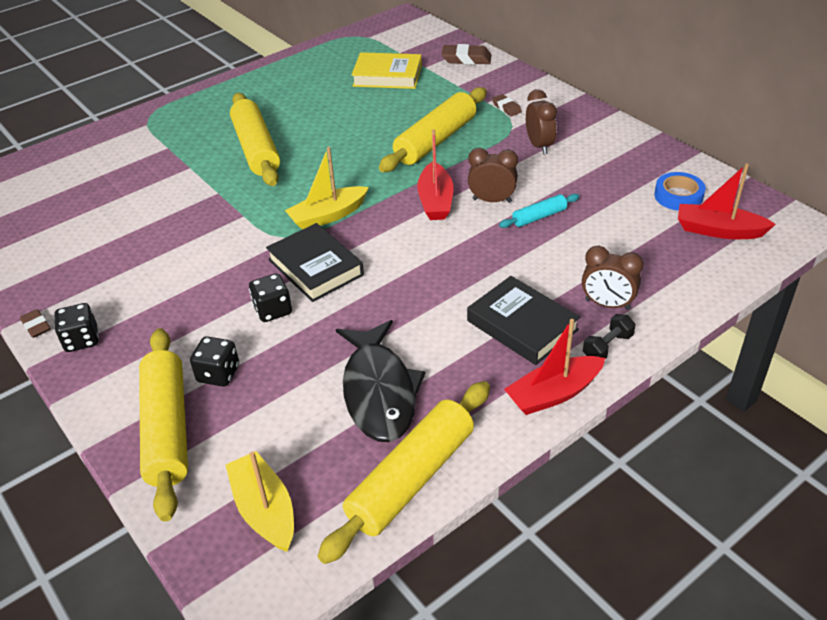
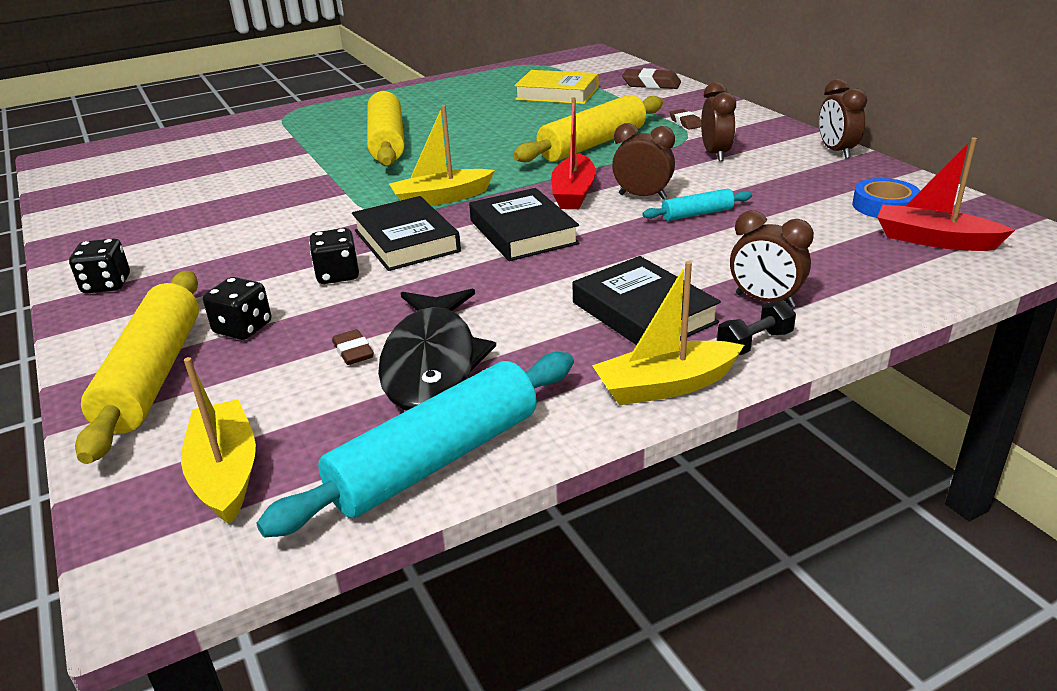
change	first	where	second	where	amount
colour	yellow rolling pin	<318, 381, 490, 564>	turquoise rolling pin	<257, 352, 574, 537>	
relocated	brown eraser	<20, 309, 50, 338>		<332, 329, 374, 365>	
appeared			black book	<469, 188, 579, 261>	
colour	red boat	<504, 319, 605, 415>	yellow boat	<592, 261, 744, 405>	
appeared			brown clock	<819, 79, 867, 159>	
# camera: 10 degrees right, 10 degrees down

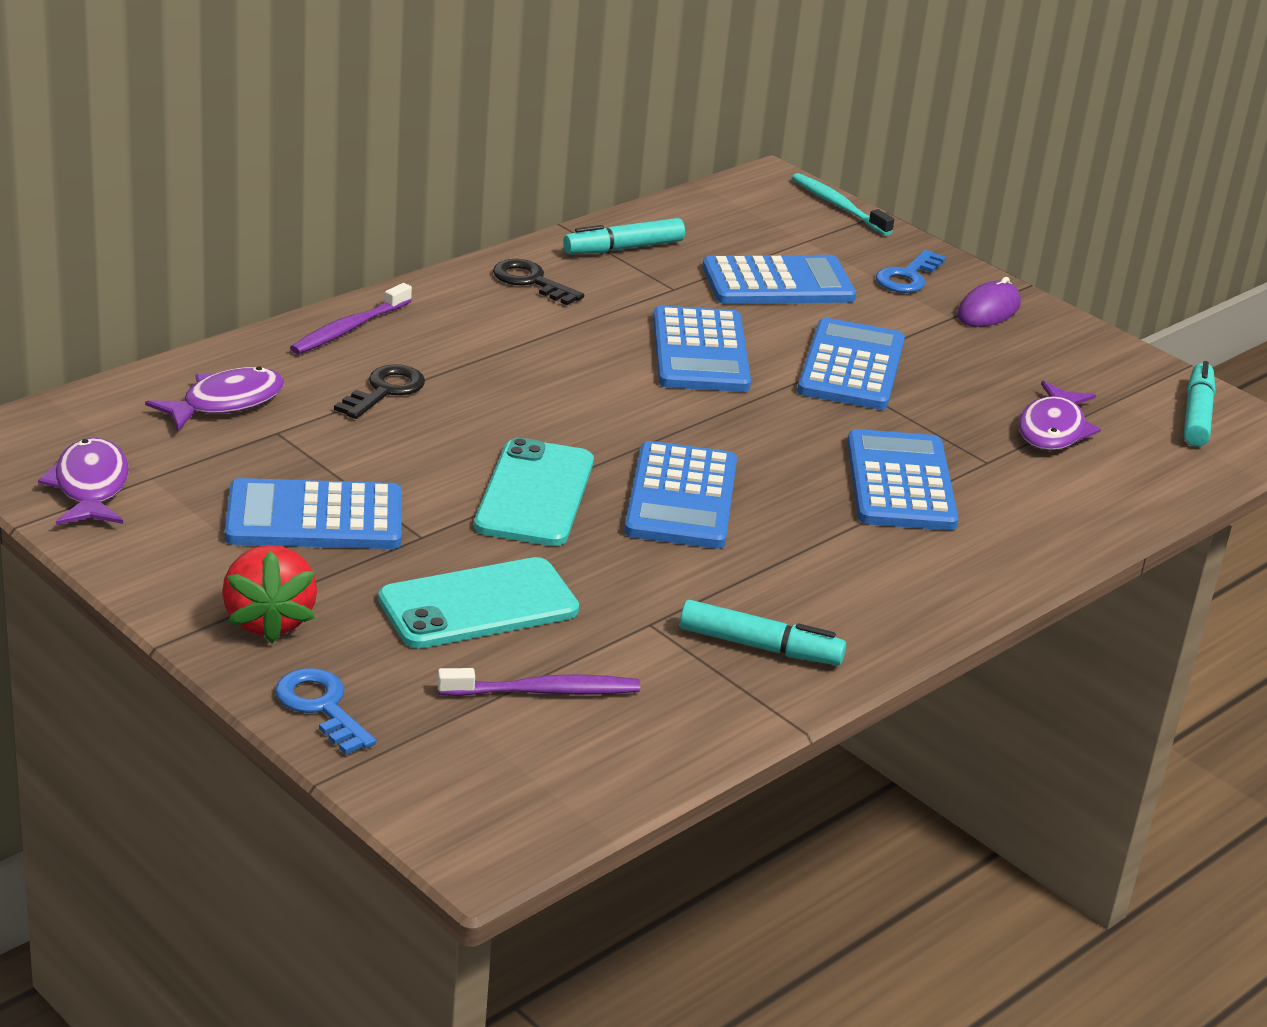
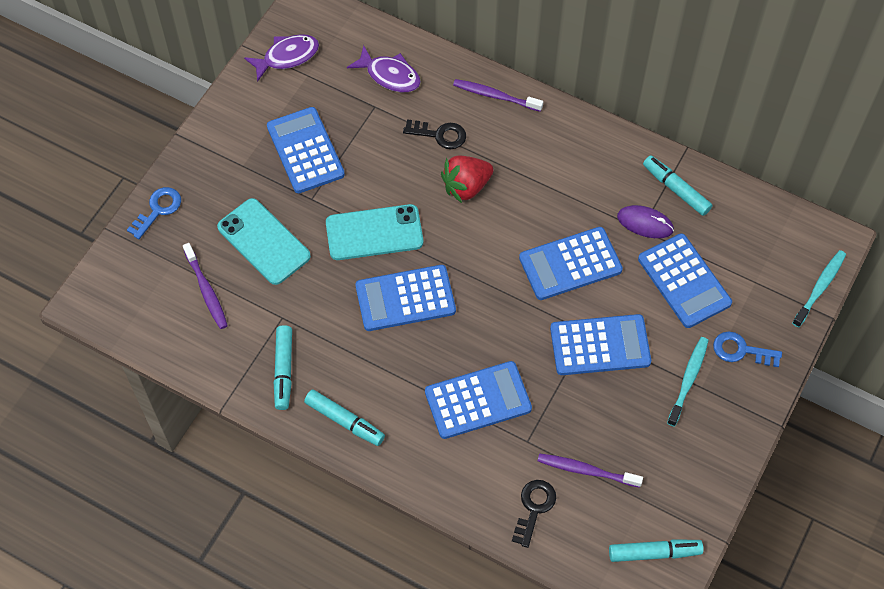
change	first	where	second	where	amount
appeared			turquoise marker	<304, 389, 385, 446>	
relocated	red strawberry	<222, 545, 317, 643>		<441, 155, 493, 203>	
relocated	black key	<493, 259, 584, 305>		<512, 480, 556, 548>	
exchanged	purple fish	<1018, 381, 1101, 451>	purple toothbrush	<538, 453, 643, 488>	
relocated	purple mouse	<957, 277, 1021, 327>		<617, 205, 674, 238>	
appeared			turquoise toothbrush	<667, 337, 709, 427>	
# camera: 75 degrees right, 30 degrees up

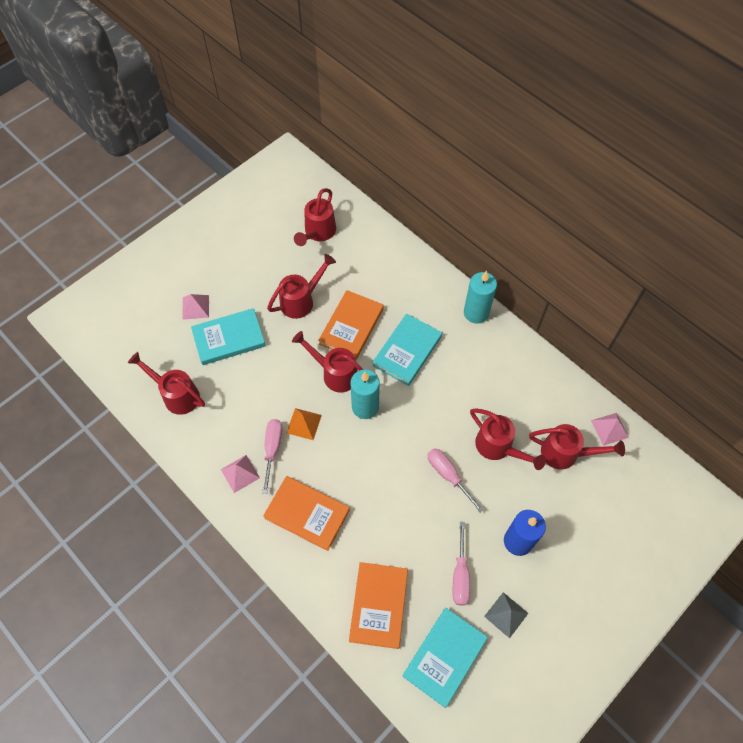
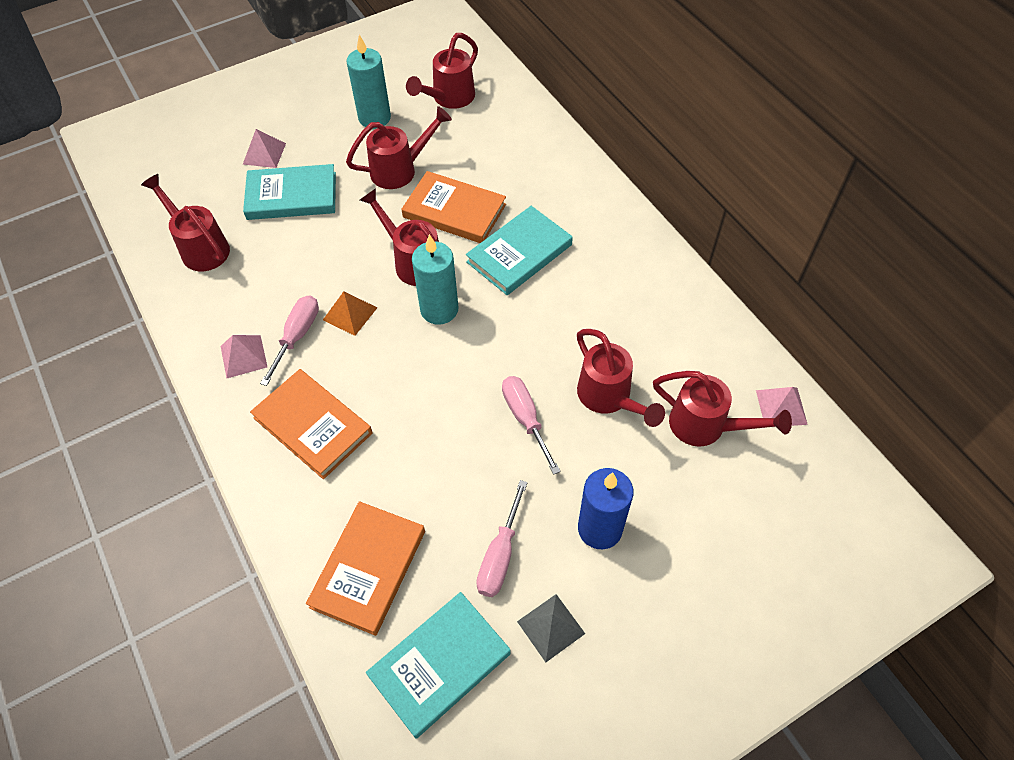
change	first	where	second	where	amount
relocated	turquoise candle	<464, 271, 497, 324>		<346, 34, 391, 129>	
spun	orange book	<318, 290, 384, 360>		<401, 171, 506, 243>	75 degrees clockwise
# camera: 15 degrees right, 5 degrees down

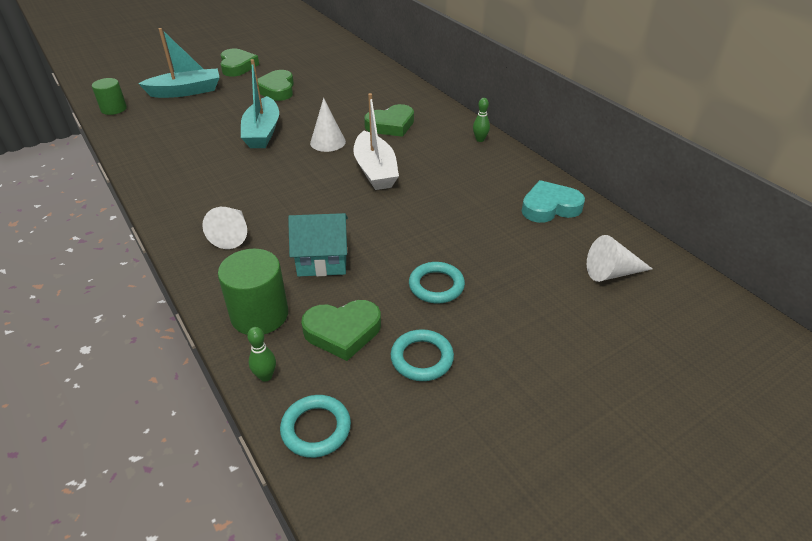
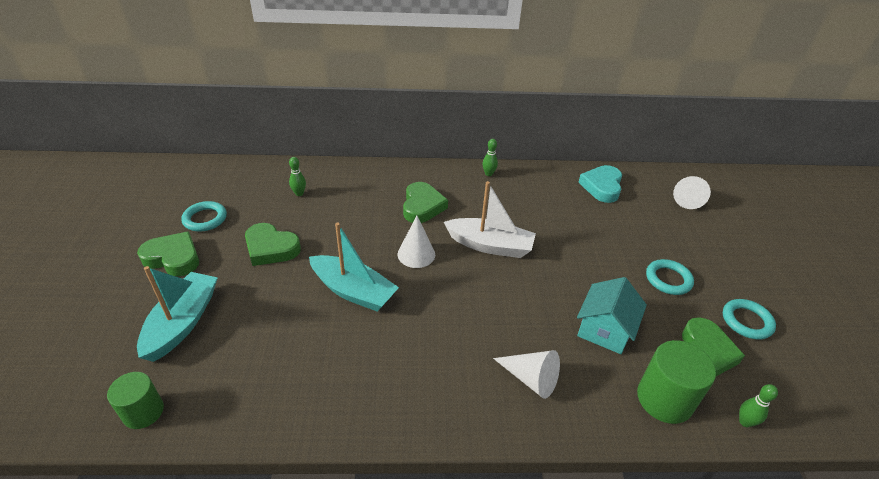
change	first	where	second	where	amount
relocated	turquoise ring	<280, 395, 351, 458>		<181, 201, 227, 232>	
appeared			green bowling pin	<289, 157, 306, 196>	
# camera: 60 degrees left, 0 degrees up

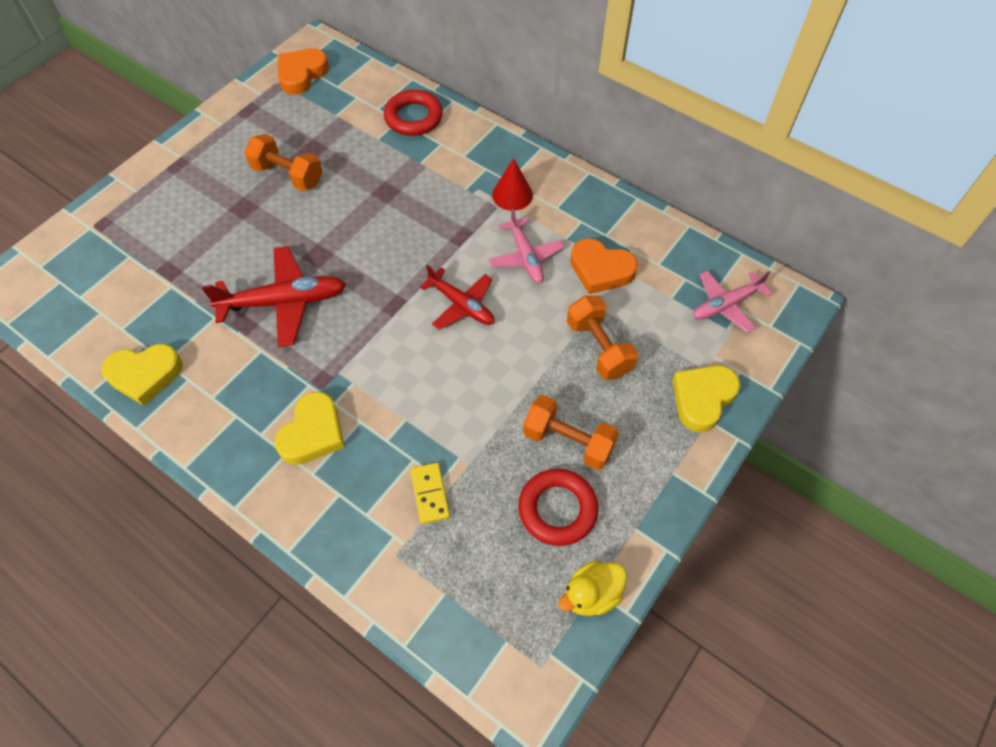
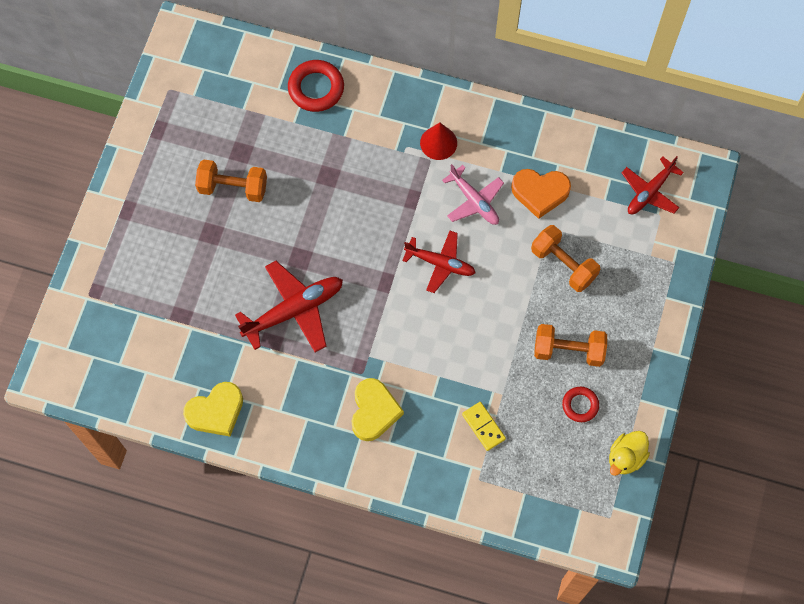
change	first	where	second	where	amount
size	red ring	<518, 469, 598, 546>		<562, 387, 599, 422>	x0.61
colour	pink plane	<693, 270, 772, 333>	red plane	<621, 156, 684, 214>	
missing	orange heart	<278, 48, 329, 95>			
missing	yellow heart	<672, 365, 740, 432>			
# camera: 20 degrees left, 10 degrees up

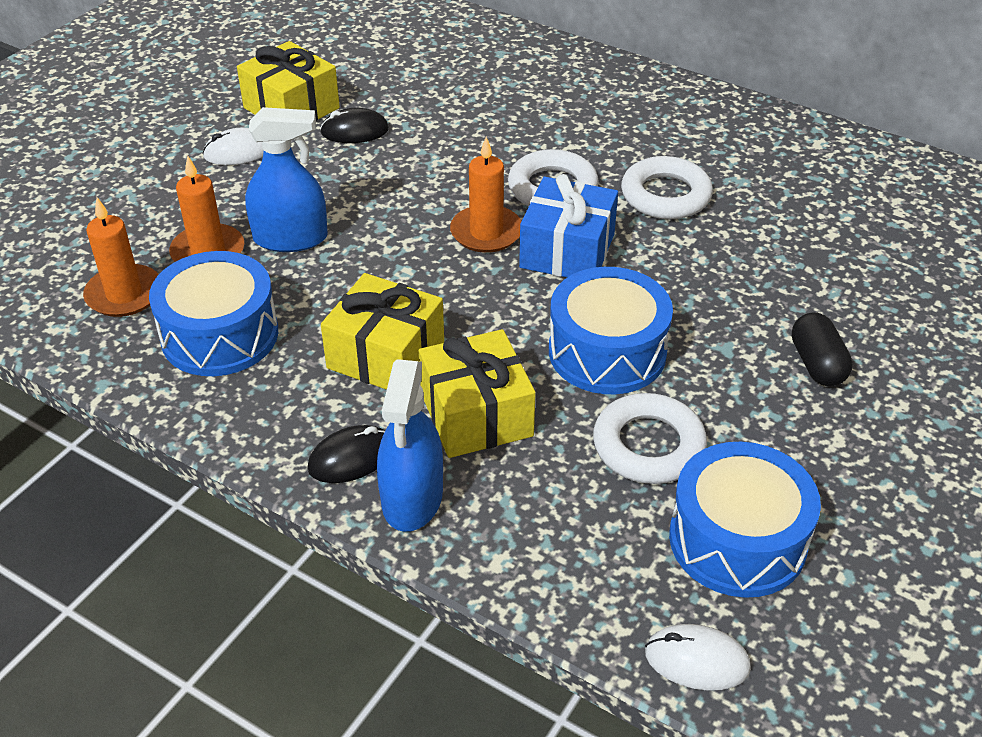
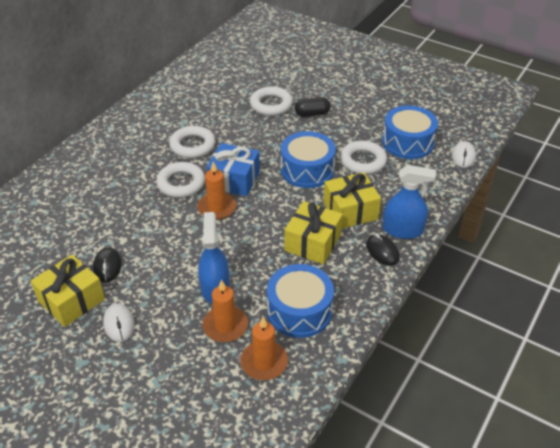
change	first	where	second	where	amount
appeared			white ring	<250, 86, 293, 116>	
# camera: 90 degrees left, 0 degrees up

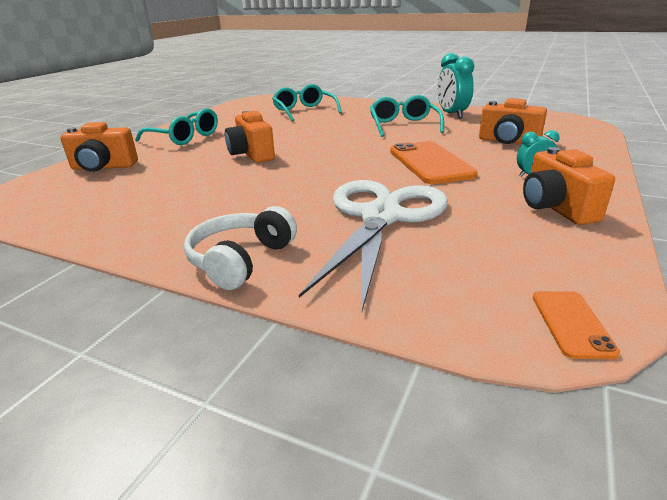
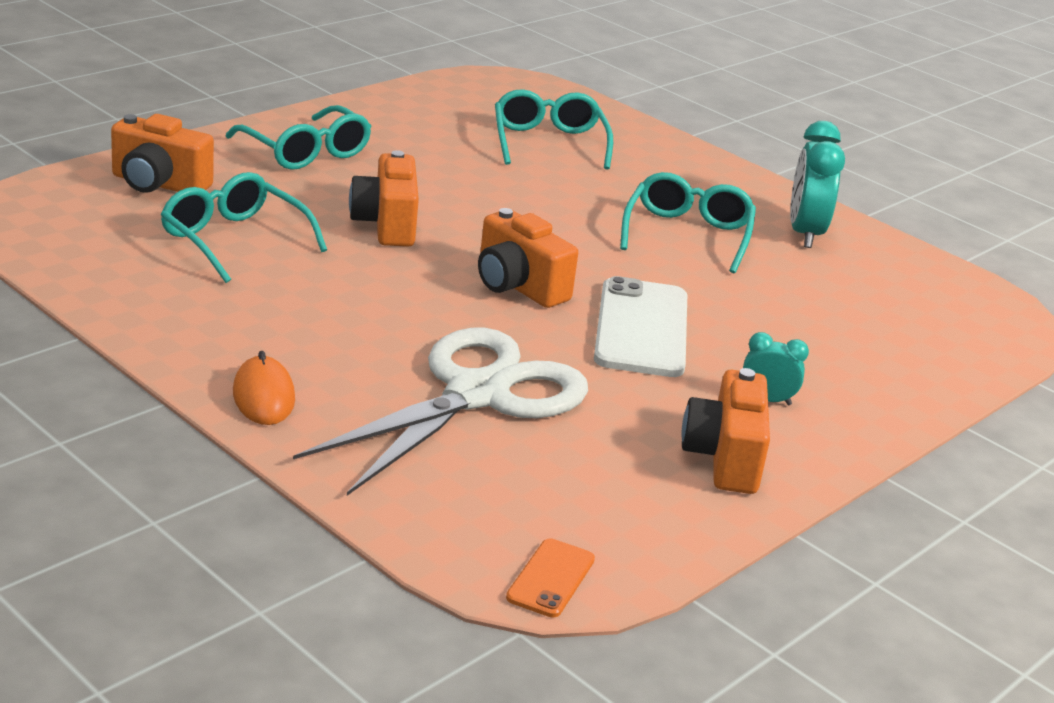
change	first	where	second	where	amount
appeared			turquoise glasses	<160, 172, 327, 283>	
exchanged	white headphones	<184, 206, 297, 290>	orange mouse	<233, 351, 295, 425>	
relocated	orange camera	<479, 98, 547, 144>		<478, 208, 578, 308>	
colour	orange phone	<390, 141, 478, 184>	white phone	<594, 276, 687, 377>	
# camera: 15 degrees right, 0 degrees up

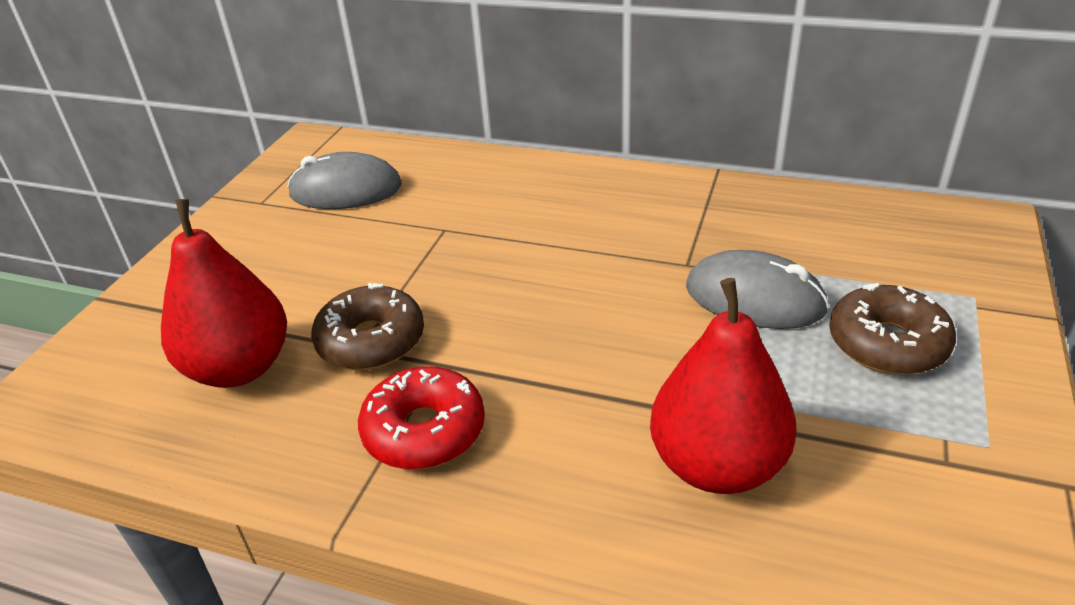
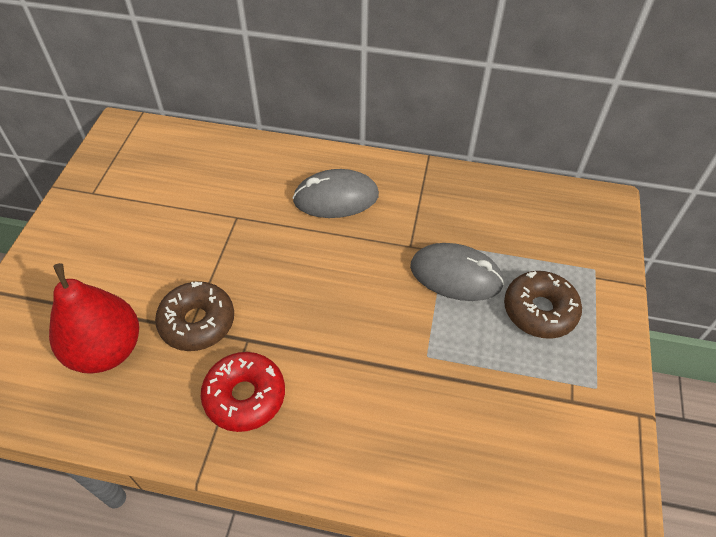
change	first	where	second	where	amount
relocated	grey mouse	<287, 152, 402, 209>		<293, 169, 379, 218>	
missing	red pear	<650, 278, 797, 494>			
# camera: 10 degrees left, 15 degrees up

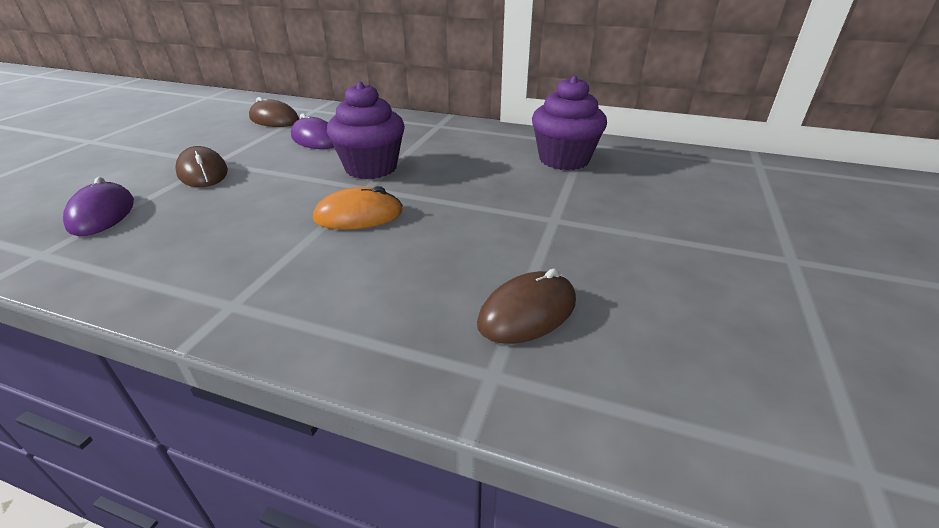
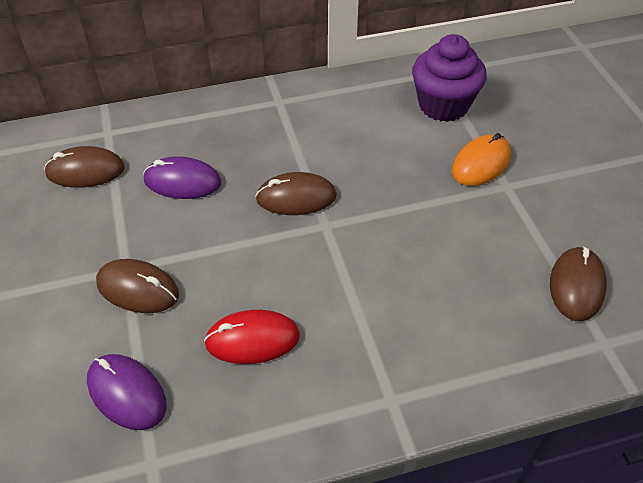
change	first	where	second	where	amount
appeared			red mouse	<204, 310, 300, 364>	
exchanged	purple cupcake	<327, 81, 405, 179>	brown mouse	<255, 172, 337, 215>	
relocated	orange mouse	<313, 186, 403, 230>		<452, 133, 511, 186>	
# camera: 35 degrees left, 15 degrees up

